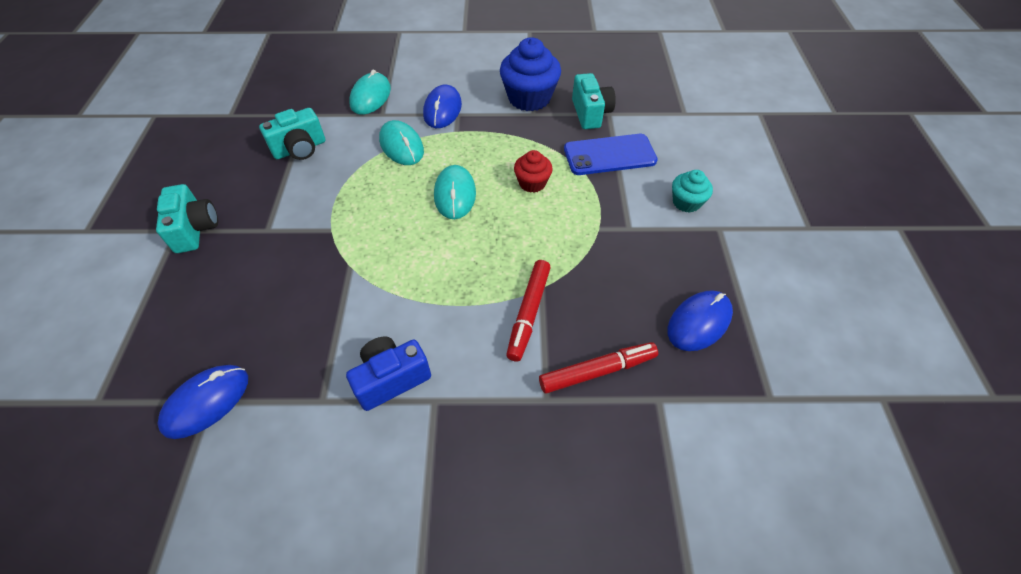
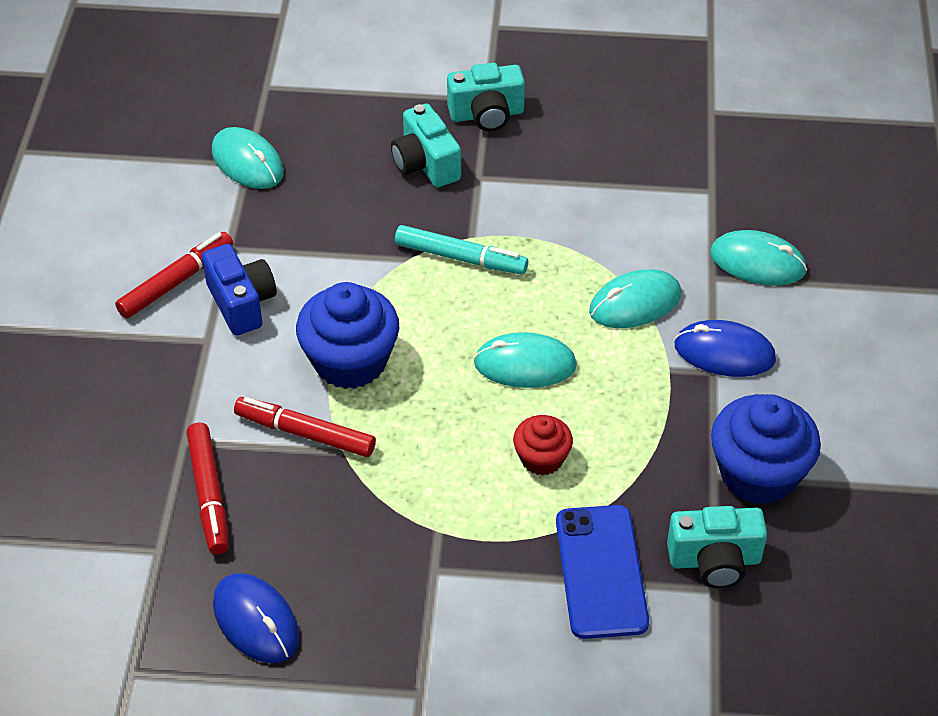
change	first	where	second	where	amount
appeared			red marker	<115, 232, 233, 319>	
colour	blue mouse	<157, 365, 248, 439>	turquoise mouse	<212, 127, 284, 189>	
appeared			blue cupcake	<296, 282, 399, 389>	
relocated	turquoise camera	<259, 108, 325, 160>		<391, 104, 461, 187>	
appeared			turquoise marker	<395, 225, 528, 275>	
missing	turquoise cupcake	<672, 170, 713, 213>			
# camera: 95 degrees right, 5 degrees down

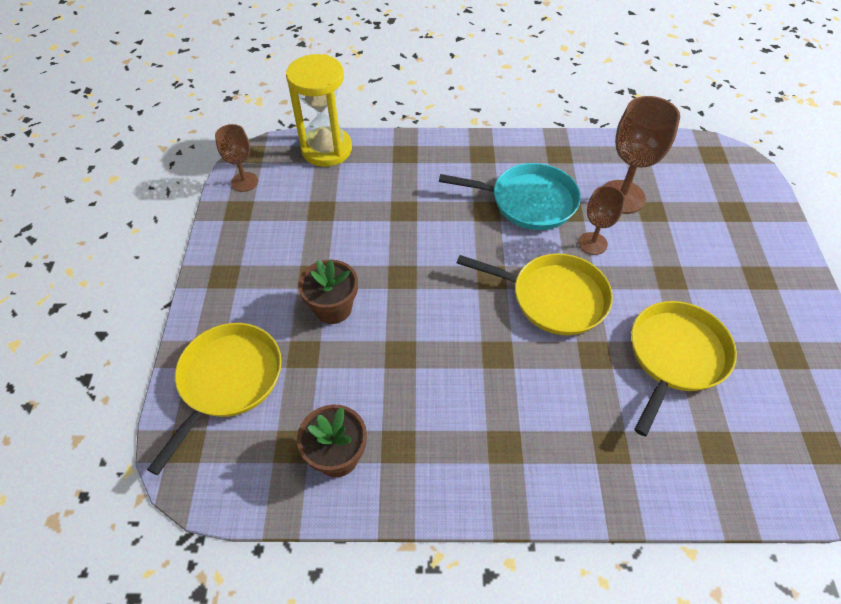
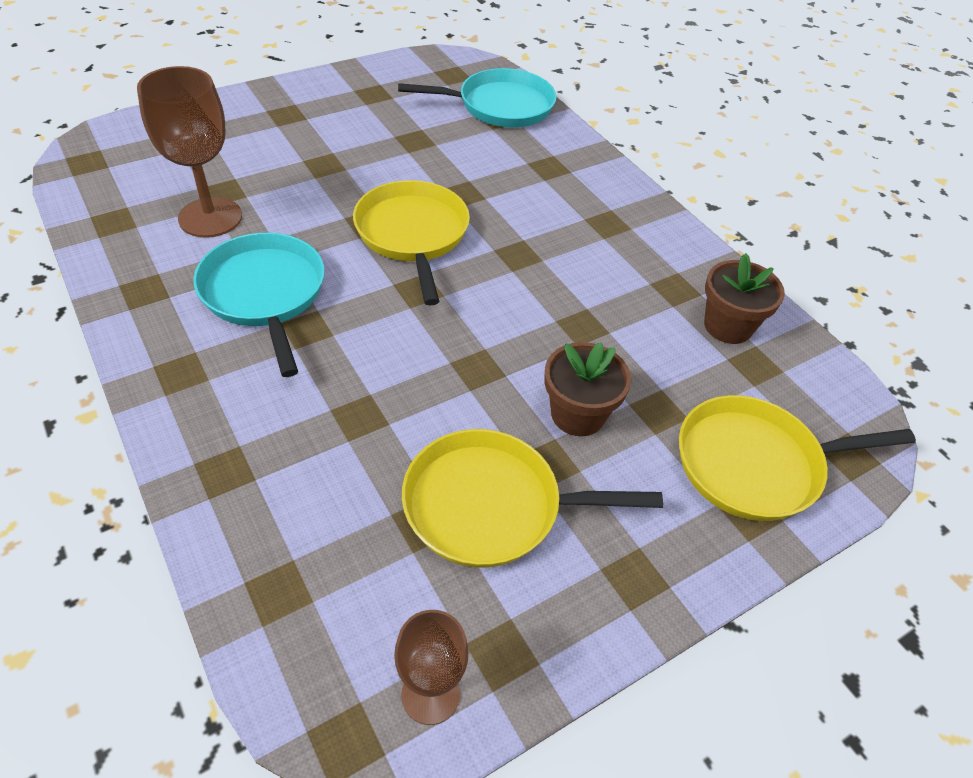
change	first	where	second	where	amount
appeared			turquoise pan	<398, 68, 557, 128>	
relocated	yellow pan	<631, 301, 737, 436>		<402, 429, 663, 568>	
missing	yellow hourglass	<286, 54, 352, 167>			
missing	brown goblet	<578, 186, 625, 255>			
# camera: 125 degrees left, 5 degrees down

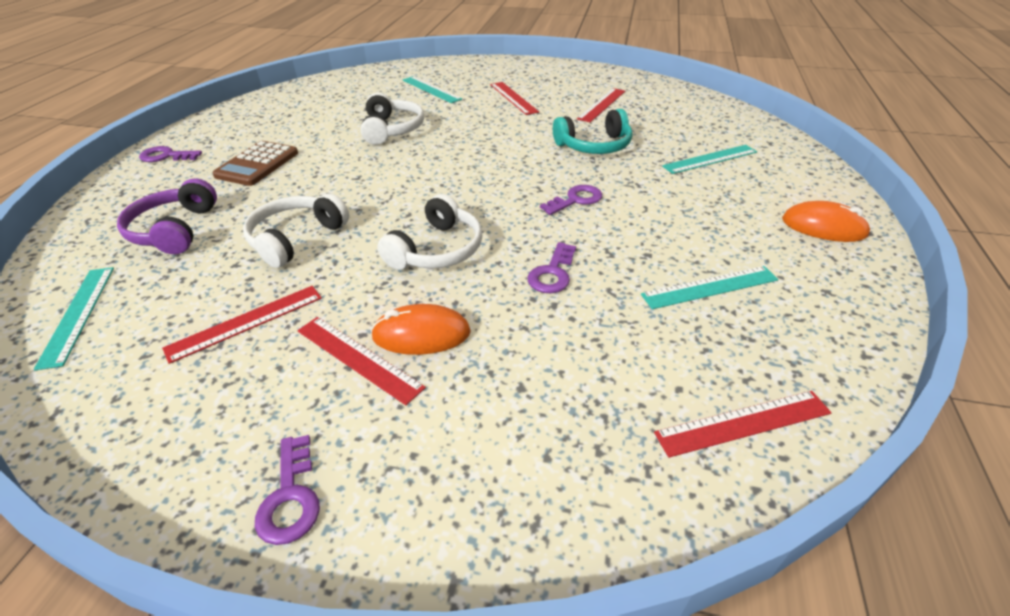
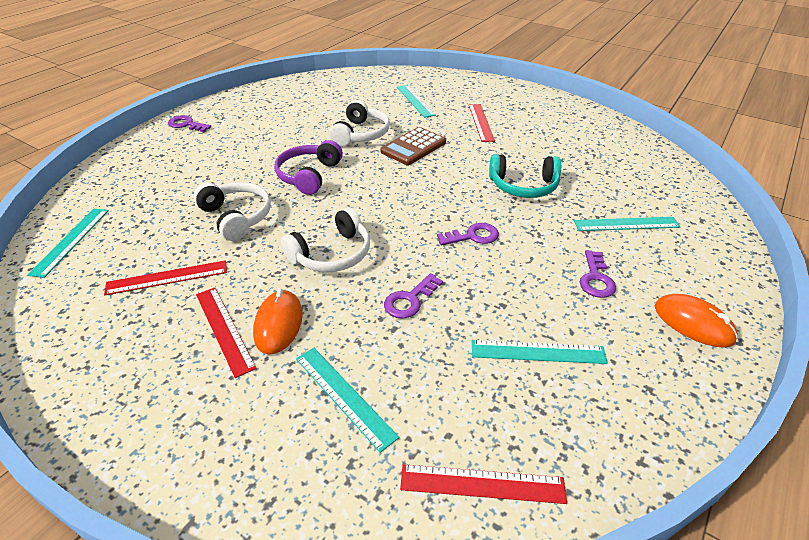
change	first	where	second	where	amount
spun	white headphones	<243, 193, 349, 268>		<193, 182, 271, 241>	90 degrees clockwise
spun	orange mouse	<371, 304, 471, 355>		<253, 289, 303, 354>	75 degrees clockwise
relocated	purple headphones	<117, 178, 217, 254>		<274, 140, 343, 195>	
appeared			turquoise ruler	<296, 348, 399, 453>	
relocated	brown calculator	<213, 141, 298, 186>		<380, 127, 446, 165>	
relocated	purple key	<255, 435, 320, 545>		<580, 250, 616, 298>	
missing	red ruler	<577, 88, 625, 122>			
# camera: 20 degrees right, 0 degrees up

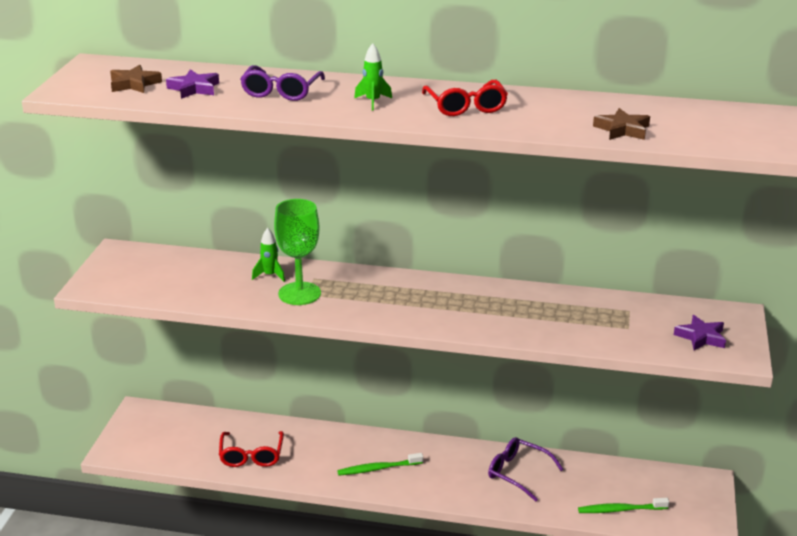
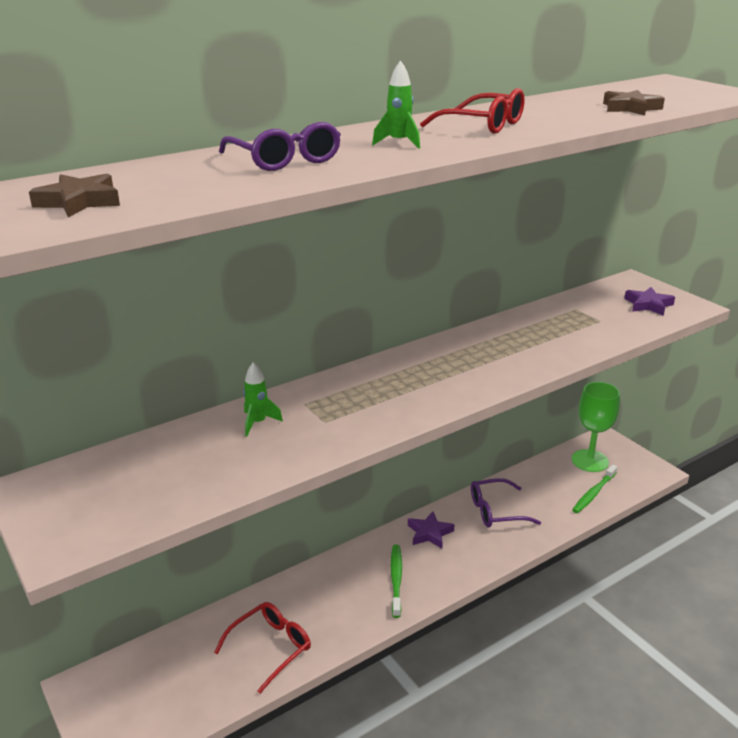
change	first	where	second	where	amount
spun	red glasses	<219, 431, 284, 467>		<214, 602, 311, 693>	90 degrees counterclockwise
spun	green toothbrush	<337, 453, 423, 476>		<391, 544, 402, 618>	150 degrees clockwise
relocated	purple star	<166, 70, 219, 99>		<408, 511, 454, 548>	
relocated	green goblet	<274, 199, 321, 305>		<571, 382, 620, 472>	
# camera: 45 degrees left, 0 degrees up

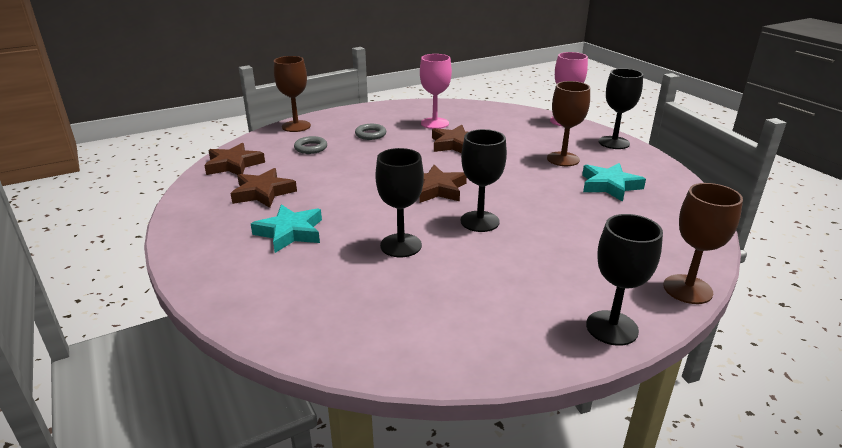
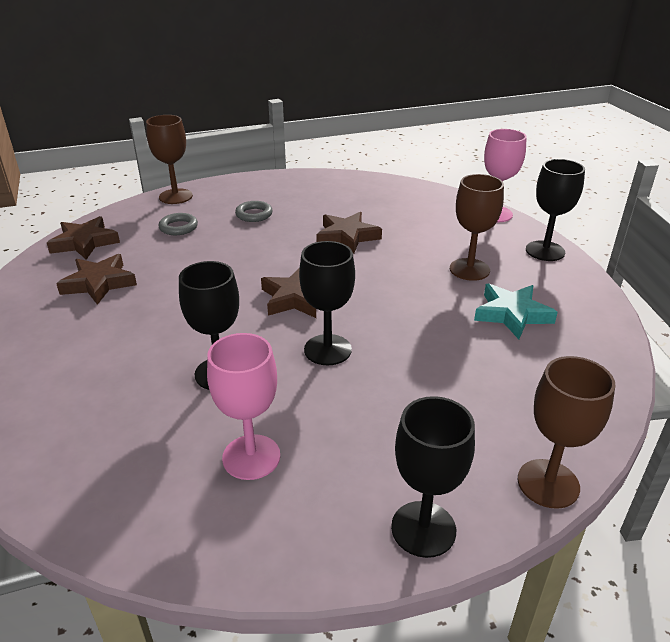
change	first	where	second	where	amount
relocated	pink goblet	<420, 54, 452, 129>		<207, 333, 280, 480>	
missing	turquoise star	<251, 204, 322, 253>			
# camera: 10 degrees right, 5 degrees up

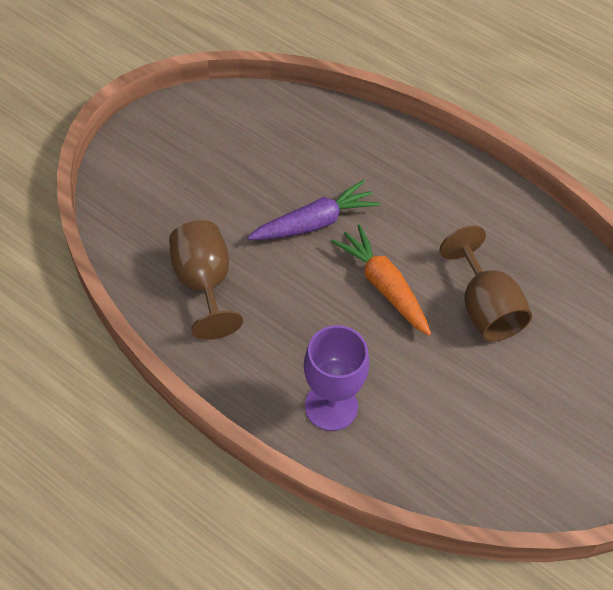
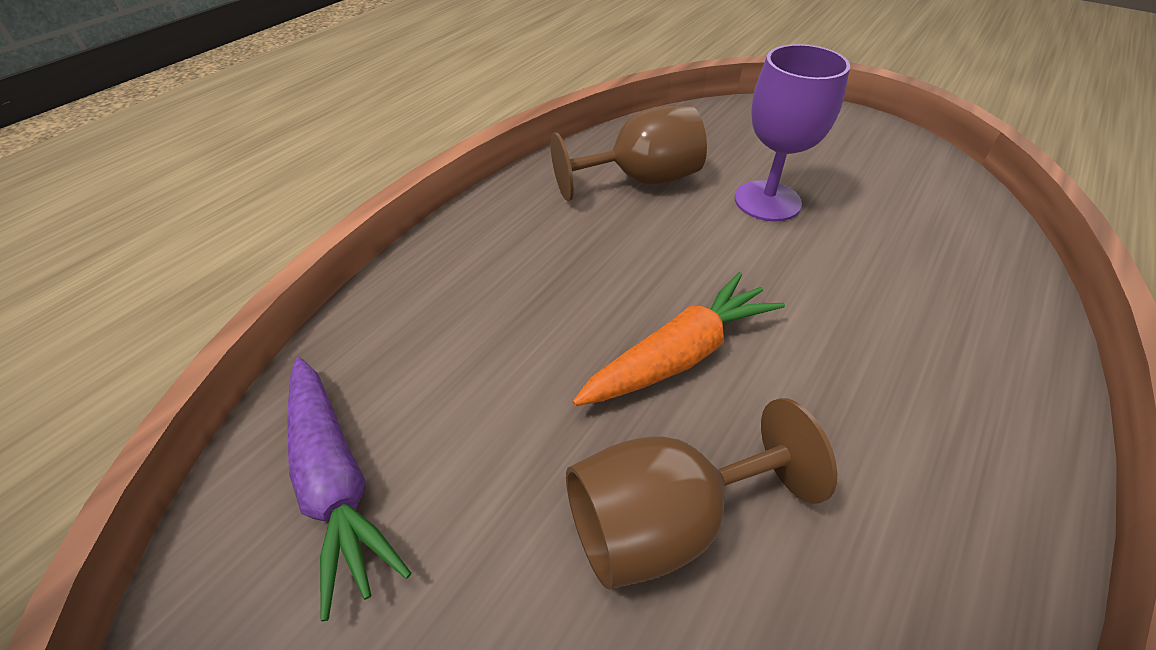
change	first	where	second	where	amount
relocated	purple carrot	<248, 180, 380, 240>		<287, 357, 412, 621>	
relocated	purple goblet	<304, 325, 369, 431>		<735, 44, 850, 222>	
# camera: 90 degrees right, 10 degrees down

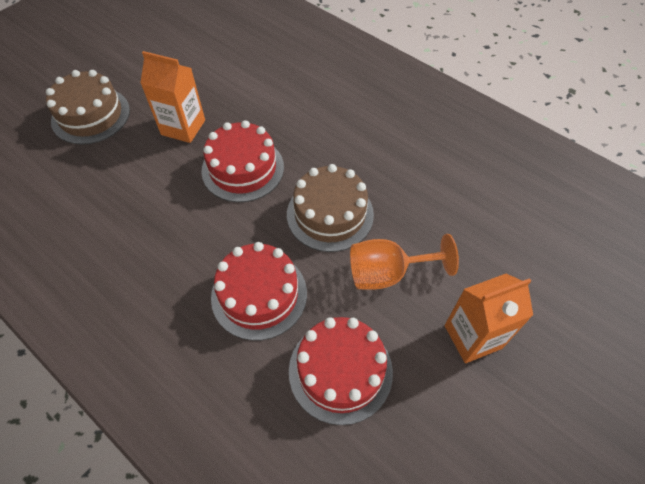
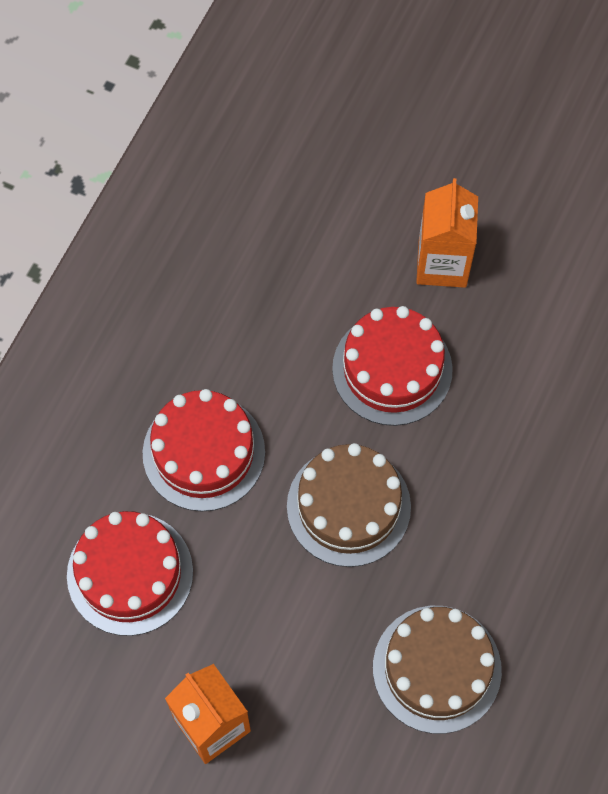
change	first	where	second	where	amount
relocated	brown cake	<46, 70, 130, 145>		<373, 606, 502, 734>	
missing	orange goblet	<350, 234, 459, 290>			
# camera: 75 degrees right, 10 degrees up

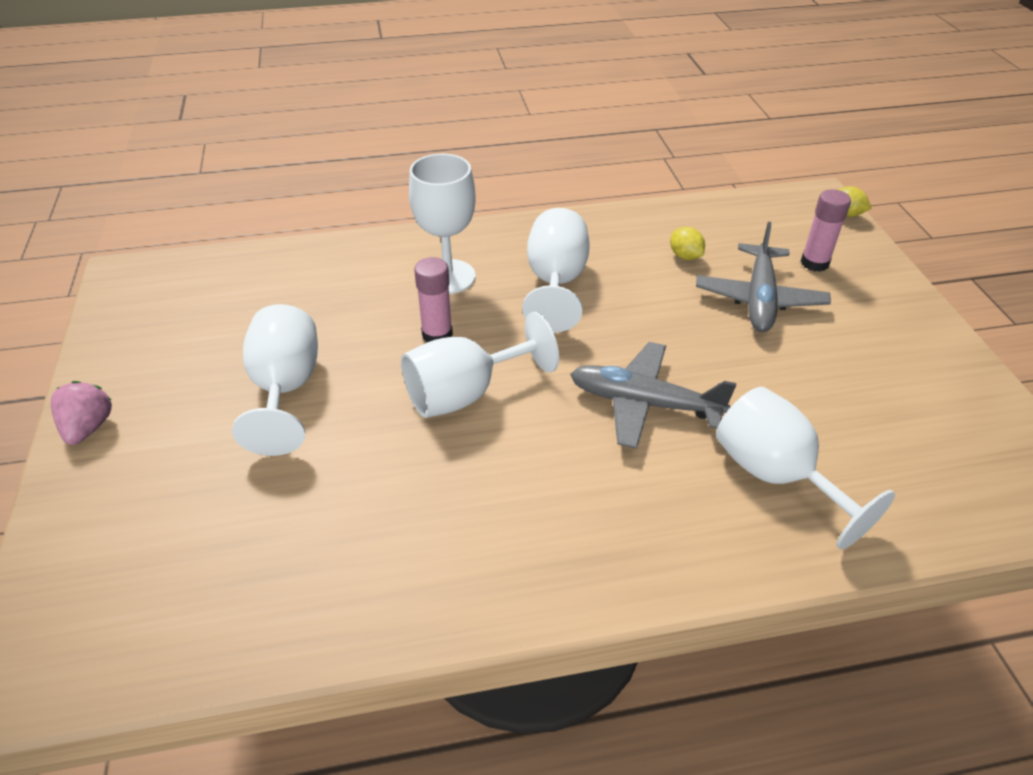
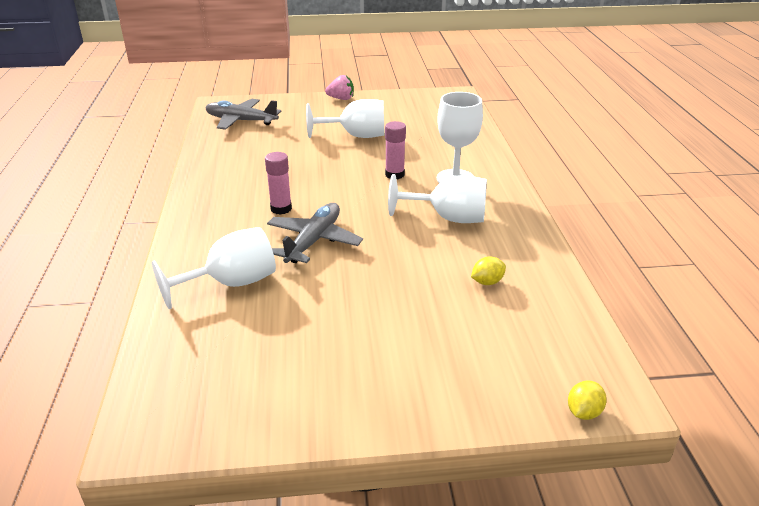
change	first	where	second	where	amount
relocated	grey plane	<696, 222, 831, 332>		<206, 99, 281, 130>	
relocated	pink glue stick	<801, 189, 851, 272>		<265, 152, 292, 215>	
missing	white goblet	<401, 312, 559, 418>			
# camera: 95 degrees right, 10 degrees down

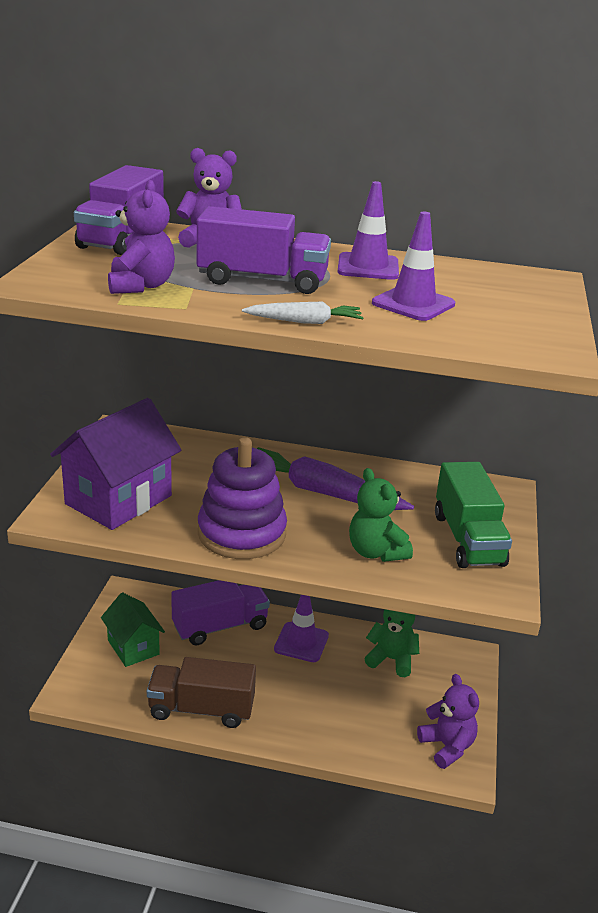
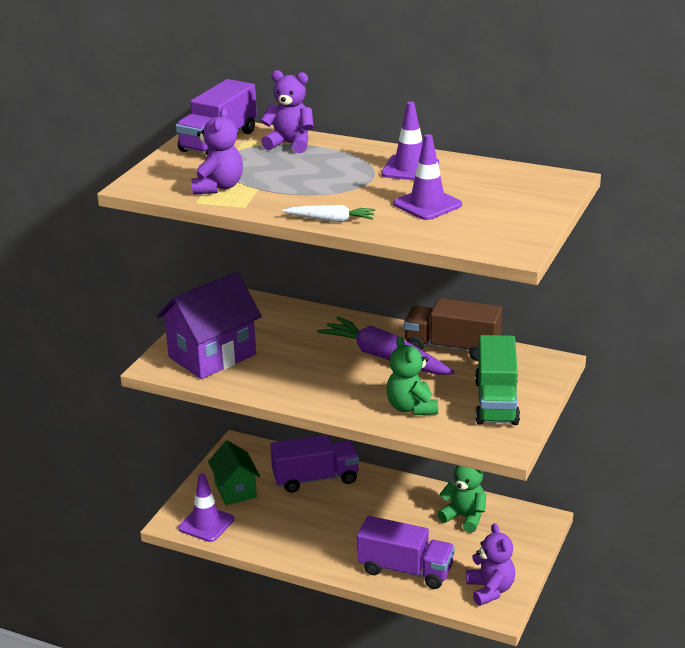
change	first	where	second	where	amount
relocated	purple traffic cone	<274, 595, 329, 662>		<178, 473, 234, 542>	
relocated	purple truck	<197, 206, 331, 294>		<357, 516, 455, 589>	
relocated	brown truck	<147, 657, 256, 728>		<404, 298, 502, 361>	
missing	purple stacking toy	<198, 437, 287, 559>			
# camera: 15 degrees right, 0 degrees up

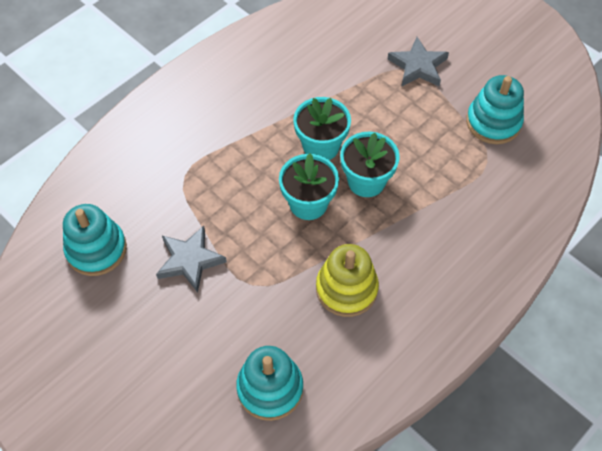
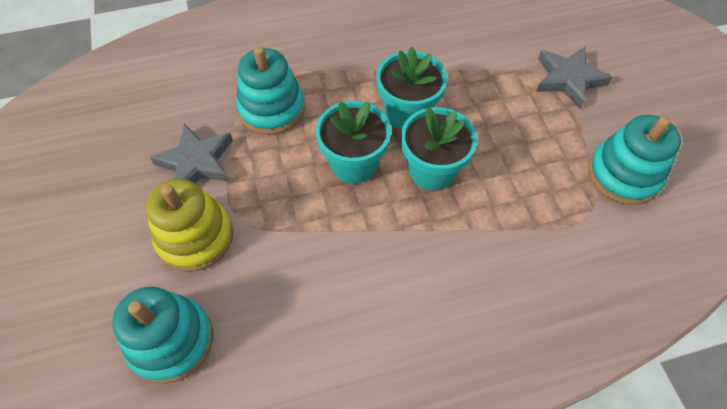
change	first	where	second	where	amount
relocated	yellow stacking toy	<316, 244, 379, 317>		<146, 179, 233, 272>	
relocated	turquoise stacking toy	<63, 204, 127, 276>		<236, 46, 305, 135>	
# camera: 30 degrees right, 0 degrees up

